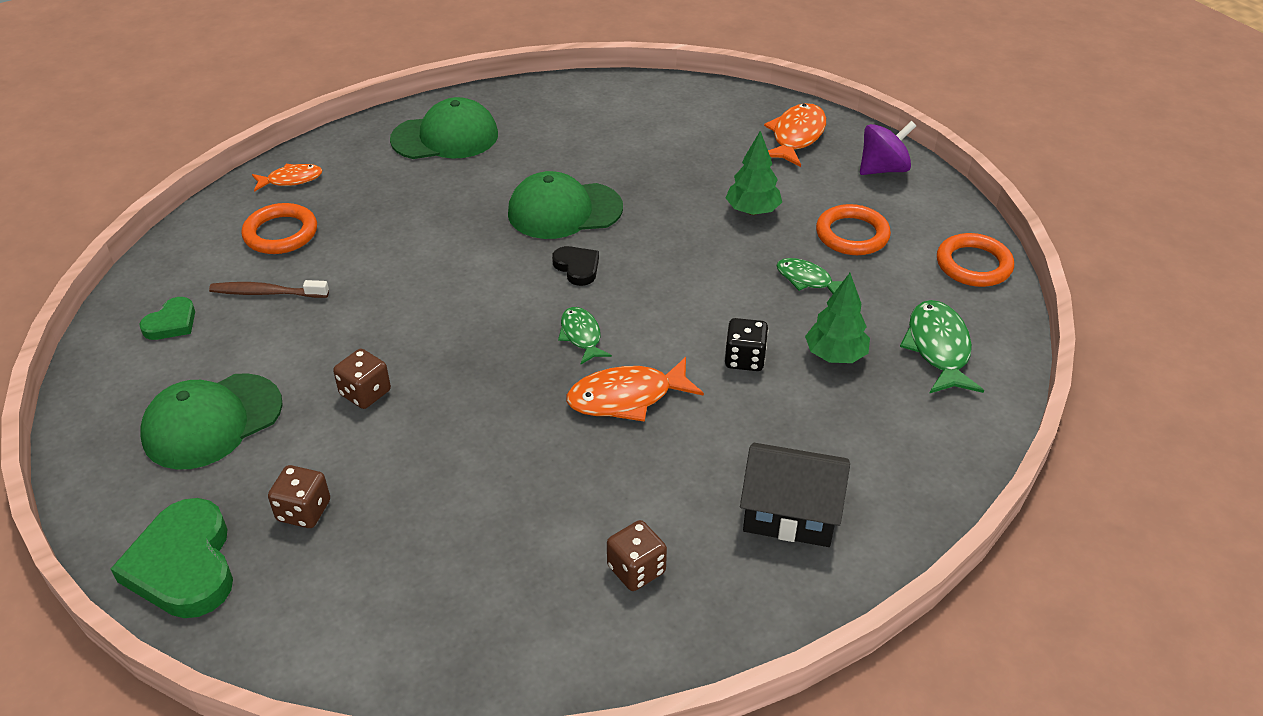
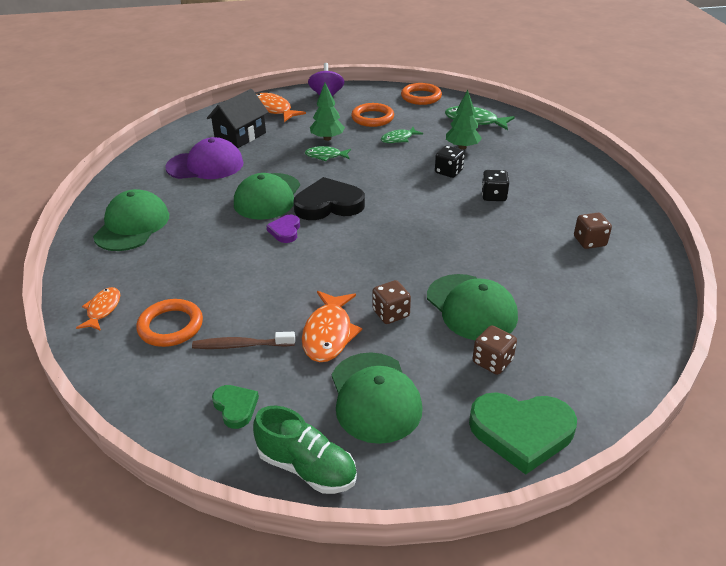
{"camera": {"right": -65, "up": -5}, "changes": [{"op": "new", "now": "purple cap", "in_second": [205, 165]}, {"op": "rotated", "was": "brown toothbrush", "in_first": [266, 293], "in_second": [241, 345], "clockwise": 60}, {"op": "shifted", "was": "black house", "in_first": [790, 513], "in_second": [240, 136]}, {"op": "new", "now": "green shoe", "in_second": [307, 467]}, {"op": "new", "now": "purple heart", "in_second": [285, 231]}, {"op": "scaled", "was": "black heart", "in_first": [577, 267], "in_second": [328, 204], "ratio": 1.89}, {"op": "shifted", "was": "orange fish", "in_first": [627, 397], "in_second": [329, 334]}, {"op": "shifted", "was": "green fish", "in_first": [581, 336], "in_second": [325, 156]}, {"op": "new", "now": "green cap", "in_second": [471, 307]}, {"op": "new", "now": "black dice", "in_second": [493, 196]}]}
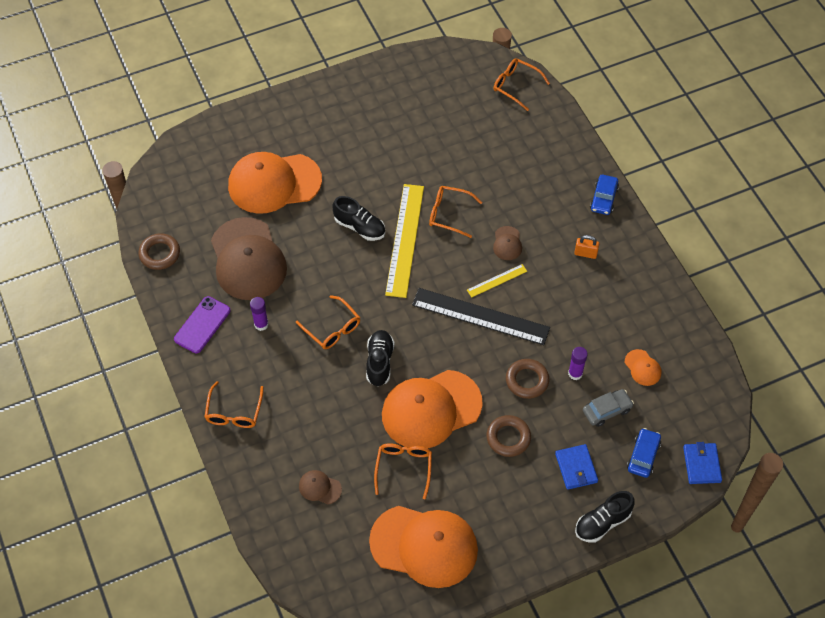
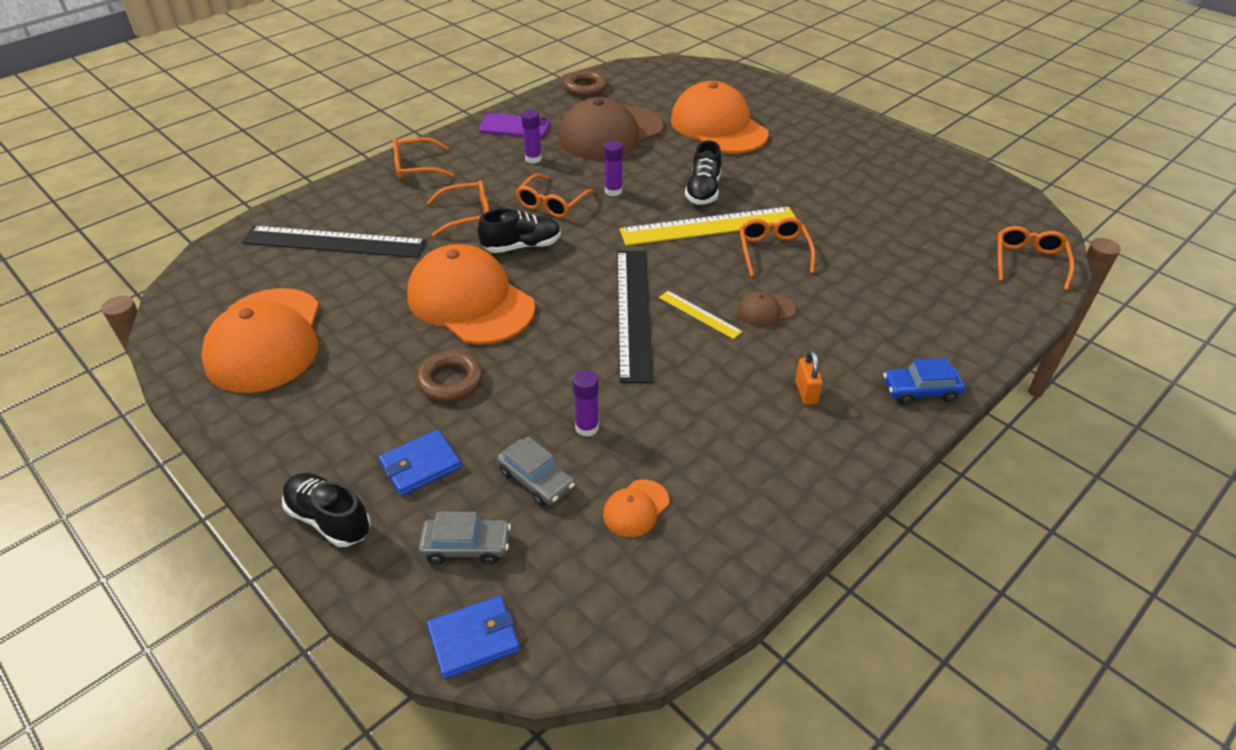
{"camera": {"right": 70, "up": -15}, "changes": [{"op": "swapped", "was": "brown cap", "now": "black ruler", "in_first": [320, 487], "in_second": [334, 242]}, {"op": "repainted", "was": "blue car", "now": "grey car", "in_first": [643, 456], "in_second": [466, 546]}, {"op": "shifted", "was": "orange glasses", "in_first": [403, 468], "in_second": [467, 215]}, {"op": "new", "now": "purple glue stick", "in_second": [613, 191]}, {"op": "gone", "was": "brown ring", "in_first": [527, 380]}]}
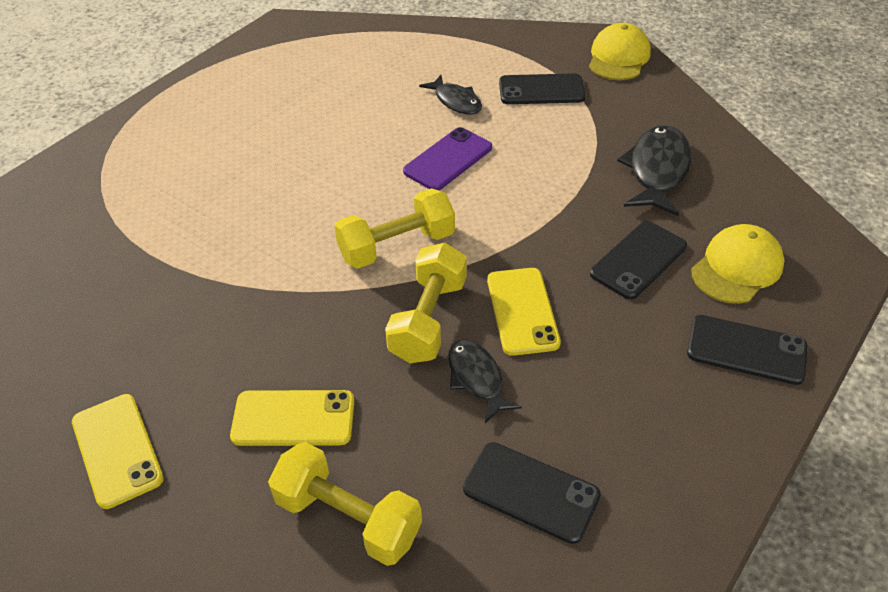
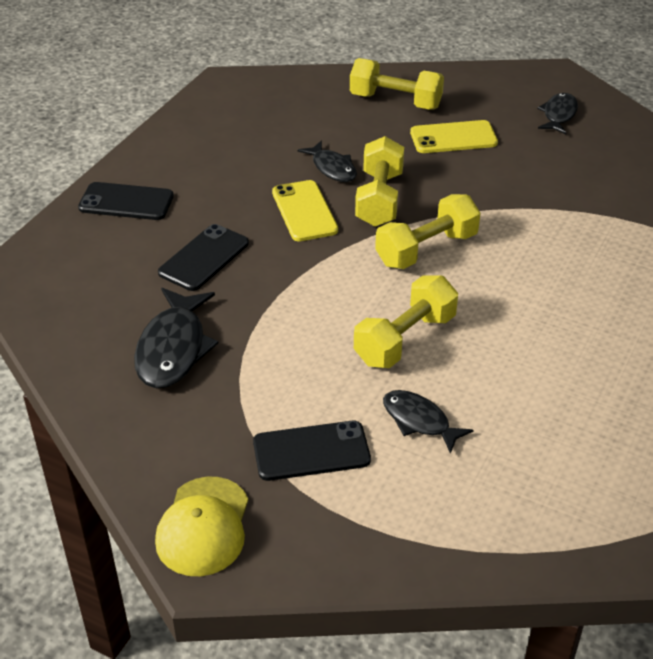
{"camera": {"right": 170, "up": -5}, "changes": [{"op": "swapped", "was": "purple phone", "now": "yellow dumbbell", "in_first": [448, 159], "in_second": [405, 339]}, {"op": "swapped", "was": "yellow phone", "now": "black fish", "in_first": [117, 450], "in_second": [558, 115]}, {"op": "gone", "was": "black phone", "in_first": [531, 492]}, {"op": "gone", "was": "yellow cap", "in_first": [737, 268]}]}
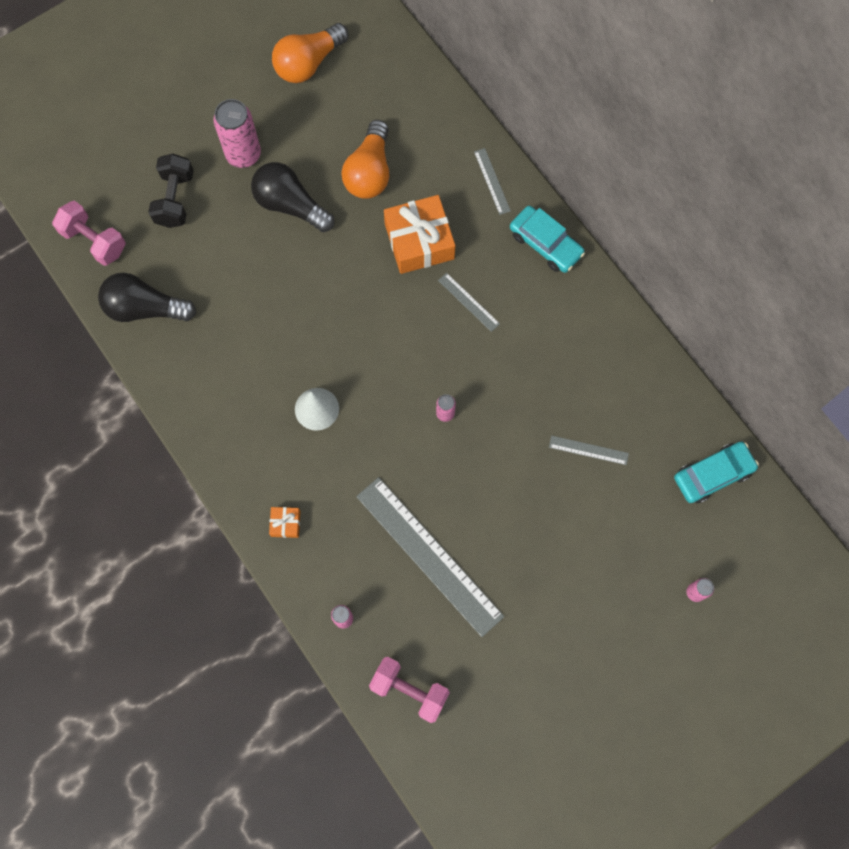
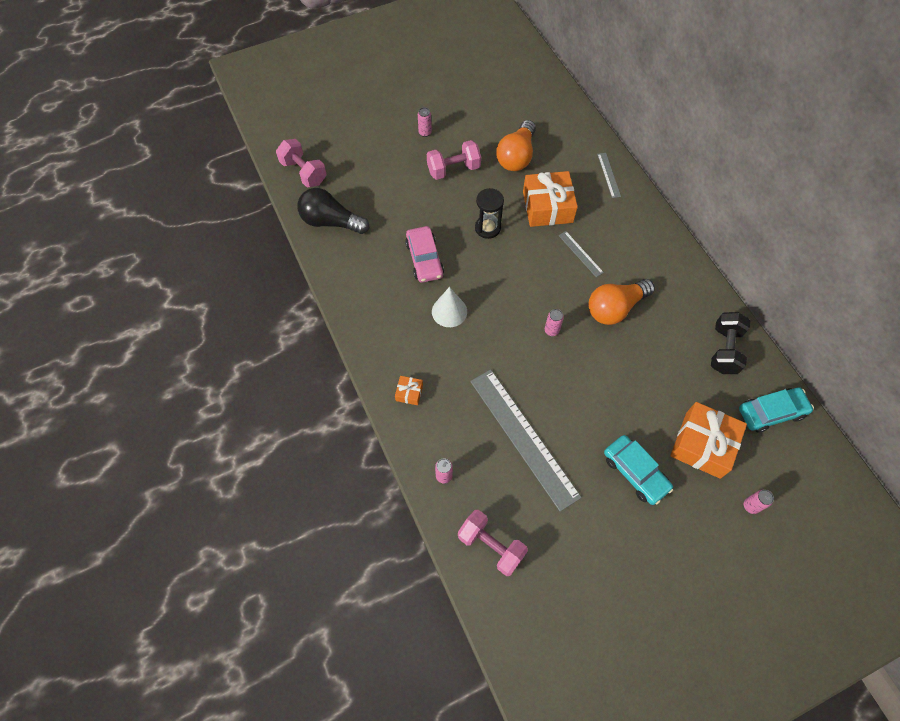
{"camera": {"right": 10, "up": -10}, "changes": [{"op": "new", "now": "pink car", "in_second": [424, 259]}, {"op": "scaled", "was": "pink can", "in_first": [243, 154], "in_second": [425, 133], "ratio": 0.48}, {"op": "swapped", "was": "black light bulb", "now": "pink dumbbell", "in_first": [290, 205], "in_second": [453, 169]}, {"op": "new", "now": "black hourglass", "in_second": [487, 228]}, {"op": "shifted", "was": "orange light bulb", "in_first": [308, 63], "in_second": [615, 308]}, {"op": "shifted", "was": "turquoise car", "in_first": [545, 244], "in_second": [635, 472]}, {"op": "new", "now": "orange gift", "in_second": [703, 445]}, {"op": "shifted", "was": "black dumbbell", "in_first": [175, 199], "in_second": [724, 350]}, {"op": "gone", "was": "grey ruler", "in_first": [588, 450]}]}
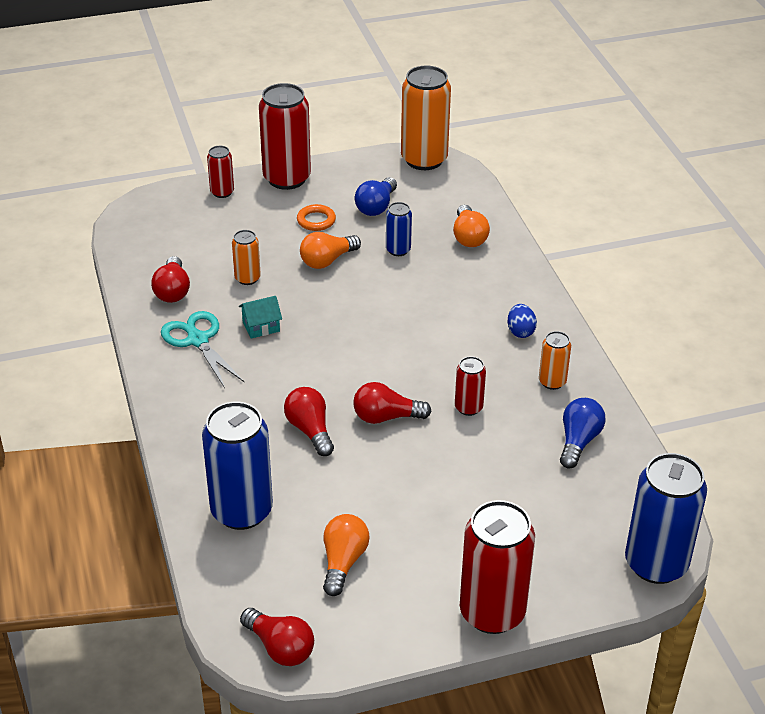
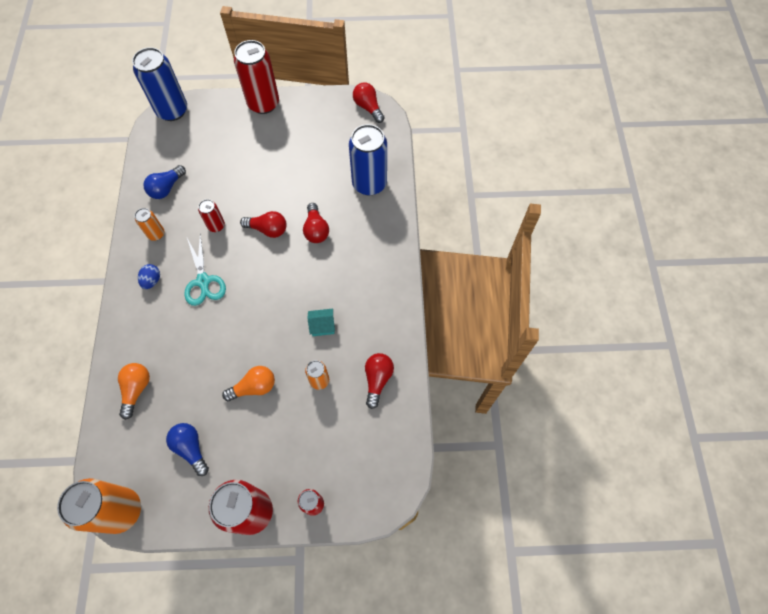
{"camera": {"right": -165, "up": 25}, "changes": [{"op": "rotated", "was": "blue light bulb", "in_first": [376, 206], "in_second": [191, 448], "clockwise": -75}, {"op": "shifted", "was": "turquoise scissors", "in_first": [198, 340], "in_second": [203, 281]}, {"op": "gone", "was": "orange ring", "in_first": [316, 220]}, {"op": "gone", "was": "orange light bulb", "in_first": [343, 562]}, {"op": "gone", "was": "blue can", "in_first": [398, 250]}]}
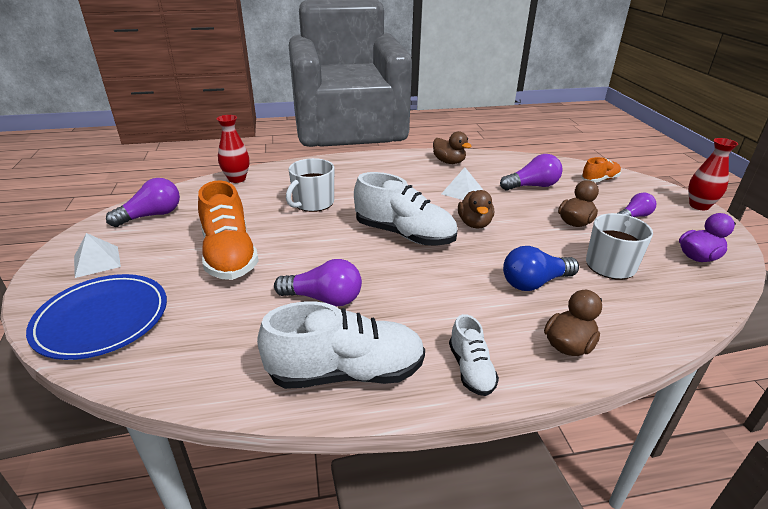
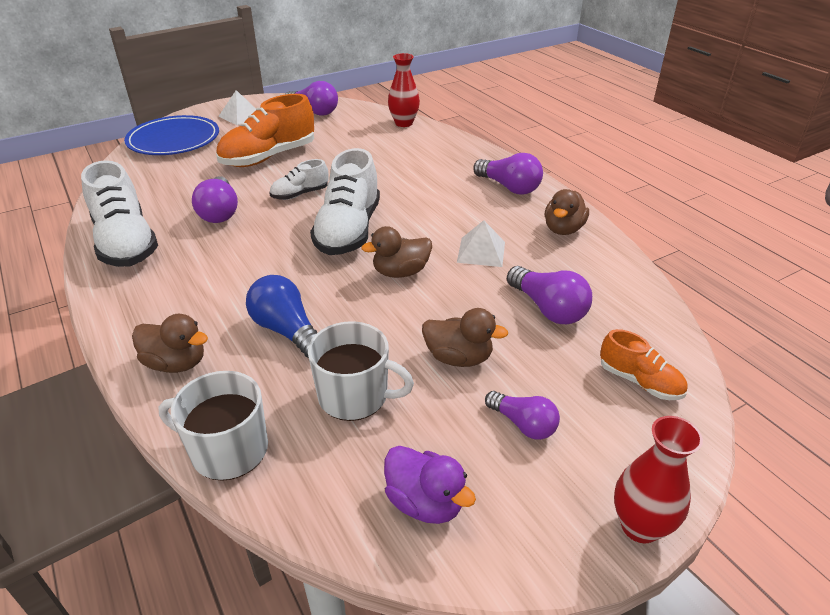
{"camera": {"right": 70, "up": 5}, "changes": [{"op": "shifted", "was": "white mug", "in_first": [313, 203], "in_second": [228, 450]}, {"op": "shifted", "was": "white shoe", "in_first": [471, 369], "in_second": [300, 194]}, {"op": "new", "now": "purple light bulb", "in_second": [509, 187]}]}
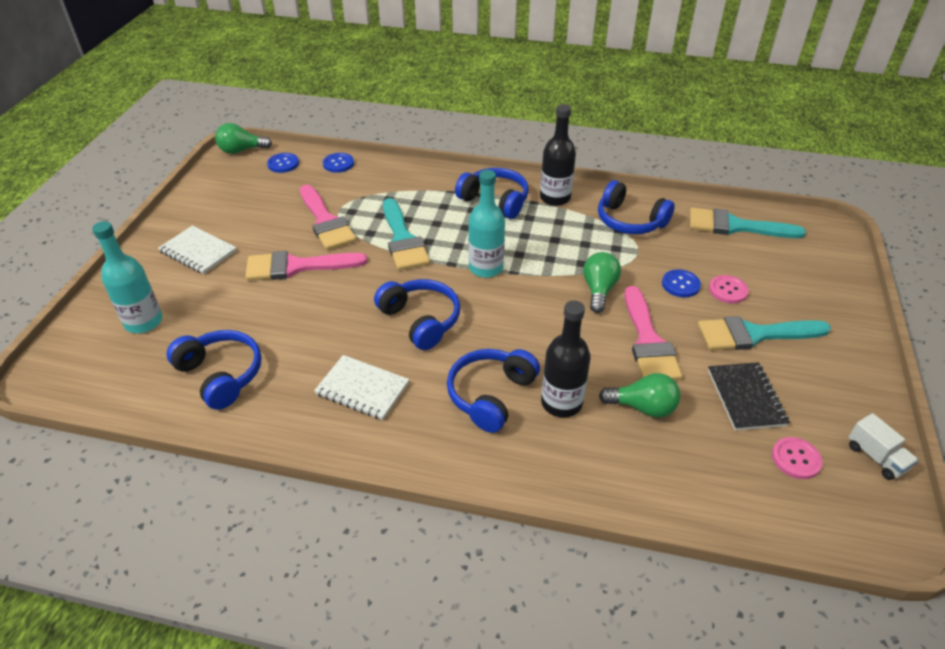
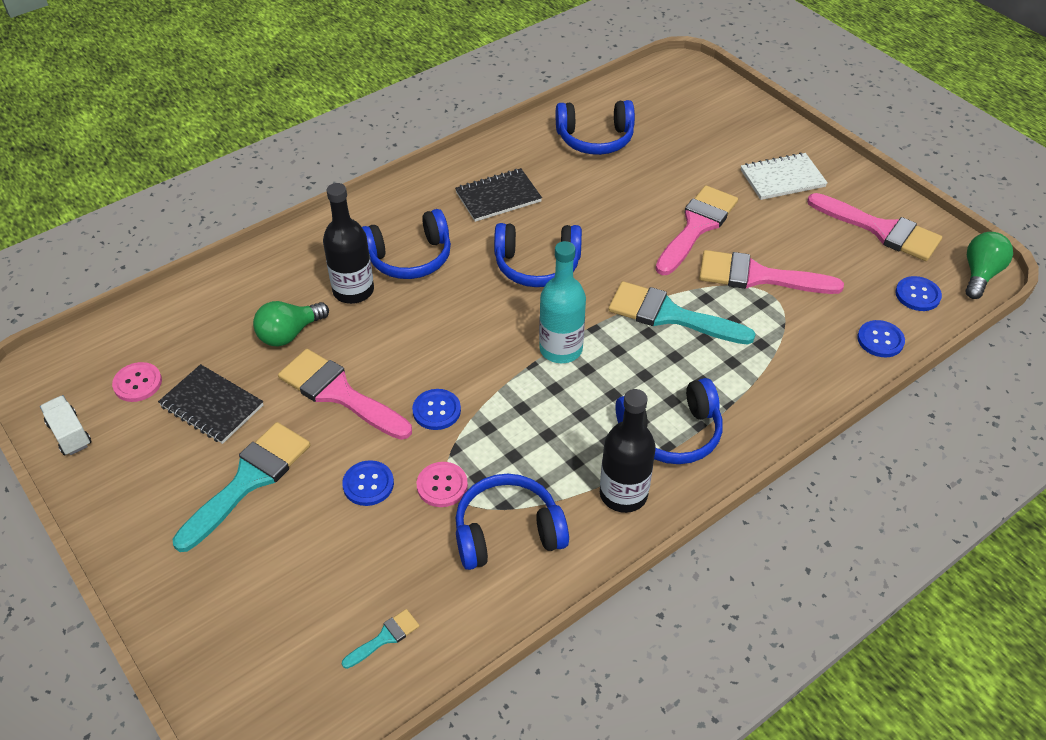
{"camera": {"right": 130, "up": 5}, "changes": [{"op": "rotated", "was": "white truck", "in_first": [876, 457], "in_second": [69, 434], "clockwise": 45}, {"op": "scaled", "was": "turquoise brush", "in_first": [735, 226], "in_second": [385, 637], "ratio": 0.46}, {"op": "rotated", "was": "blue headphones", "in_first": [490, 395], "in_second": [409, 258], "clockwise": 90}, {"op": "swapped", "was": "green light bulb", "now": "blue button", "in_first": [599, 290], "in_second": [436, 410]}, {"op": "shifted", "was": "pink button", "in_first": [728, 290], "in_second": [442, 485]}, {"op": "repainted", "was": "white notebook", "now": "black notebook", "in_first": [362, 389], "in_second": [498, 197]}, {"op": "new", "now": "pink brush", "in_second": [881, 230]}, {"op": "gone", "was": "turquoise bottle", "in_first": [144, 322]}]}
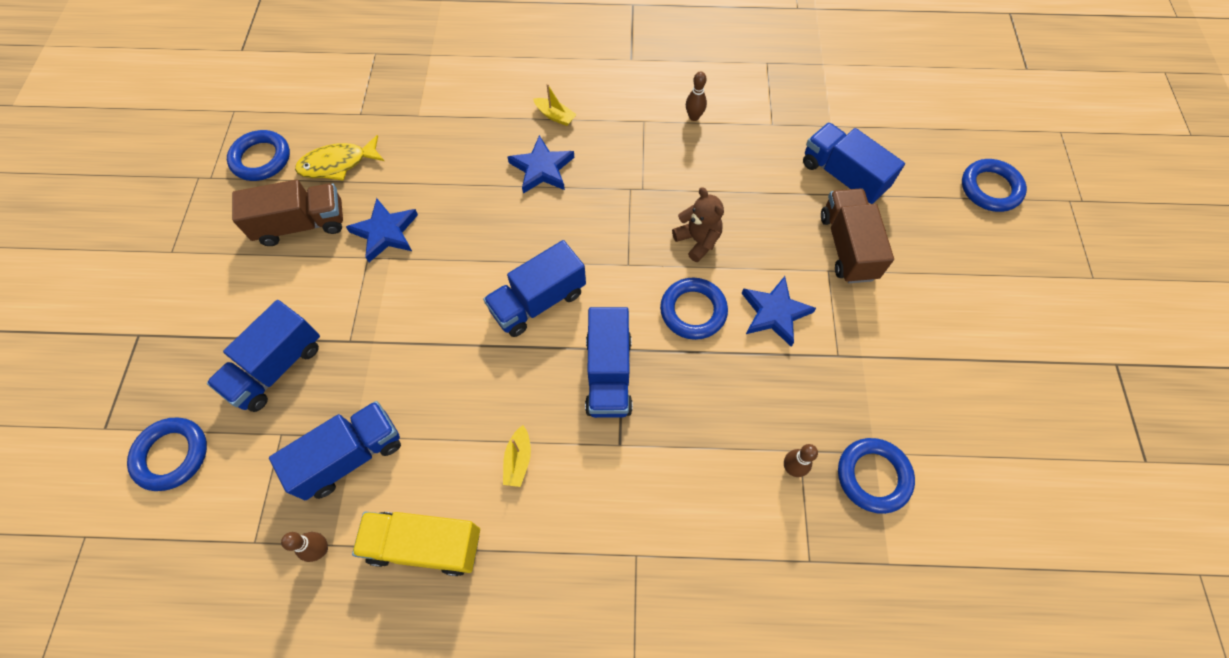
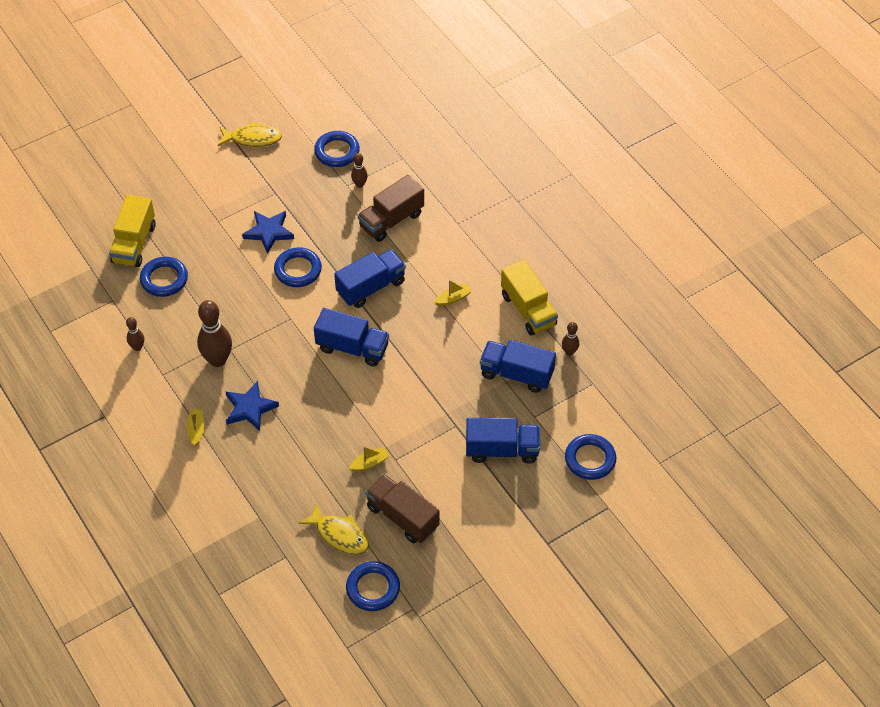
{"camera": {"right": -125, "up": -10}, "changes": [{"op": "repainted", "was": "blue truck", "now": "yellow truck", "in_first": [843, 176], "in_second": [134, 243]}, {"op": "shifted", "was": "blue ring", "in_first": [990, 188], "in_second": [164, 279]}, {"op": "new", "now": "brown bowling pin", "in_second": [217, 360]}, {"op": "new", "now": "yellow fish", "in_second": [253, 139]}, {"op": "swapped", "was": "blue star", "now": "yellow boat", "in_first": [385, 232], "in_second": [369, 463]}, {"op": "shifted", "was": "brown truck", "in_first": [847, 246], "in_second": [391, 220]}, {"op": "gone", "was": "brown teddy bear", "in_first": [698, 240]}]}
